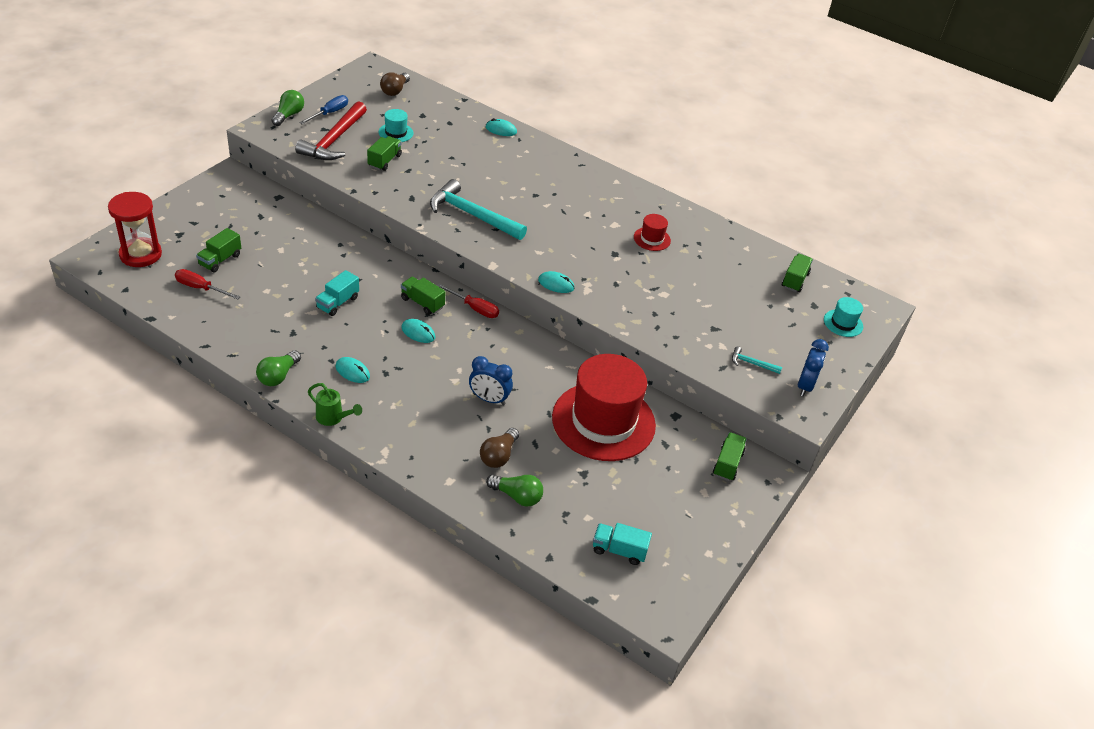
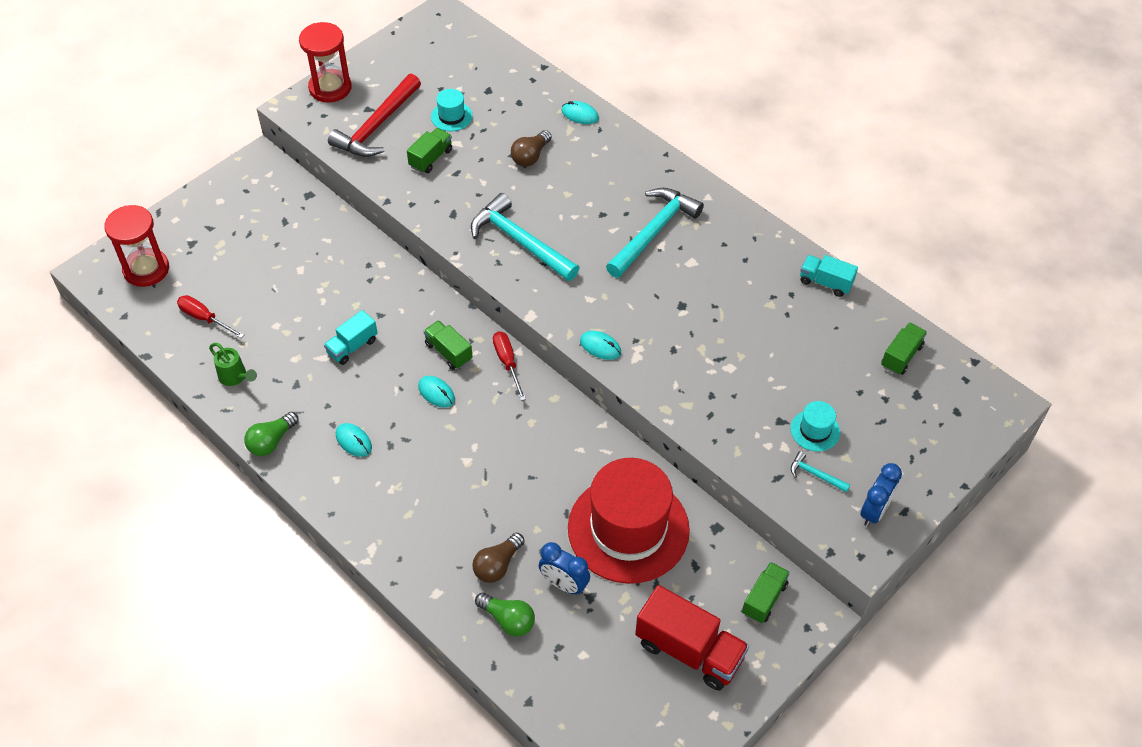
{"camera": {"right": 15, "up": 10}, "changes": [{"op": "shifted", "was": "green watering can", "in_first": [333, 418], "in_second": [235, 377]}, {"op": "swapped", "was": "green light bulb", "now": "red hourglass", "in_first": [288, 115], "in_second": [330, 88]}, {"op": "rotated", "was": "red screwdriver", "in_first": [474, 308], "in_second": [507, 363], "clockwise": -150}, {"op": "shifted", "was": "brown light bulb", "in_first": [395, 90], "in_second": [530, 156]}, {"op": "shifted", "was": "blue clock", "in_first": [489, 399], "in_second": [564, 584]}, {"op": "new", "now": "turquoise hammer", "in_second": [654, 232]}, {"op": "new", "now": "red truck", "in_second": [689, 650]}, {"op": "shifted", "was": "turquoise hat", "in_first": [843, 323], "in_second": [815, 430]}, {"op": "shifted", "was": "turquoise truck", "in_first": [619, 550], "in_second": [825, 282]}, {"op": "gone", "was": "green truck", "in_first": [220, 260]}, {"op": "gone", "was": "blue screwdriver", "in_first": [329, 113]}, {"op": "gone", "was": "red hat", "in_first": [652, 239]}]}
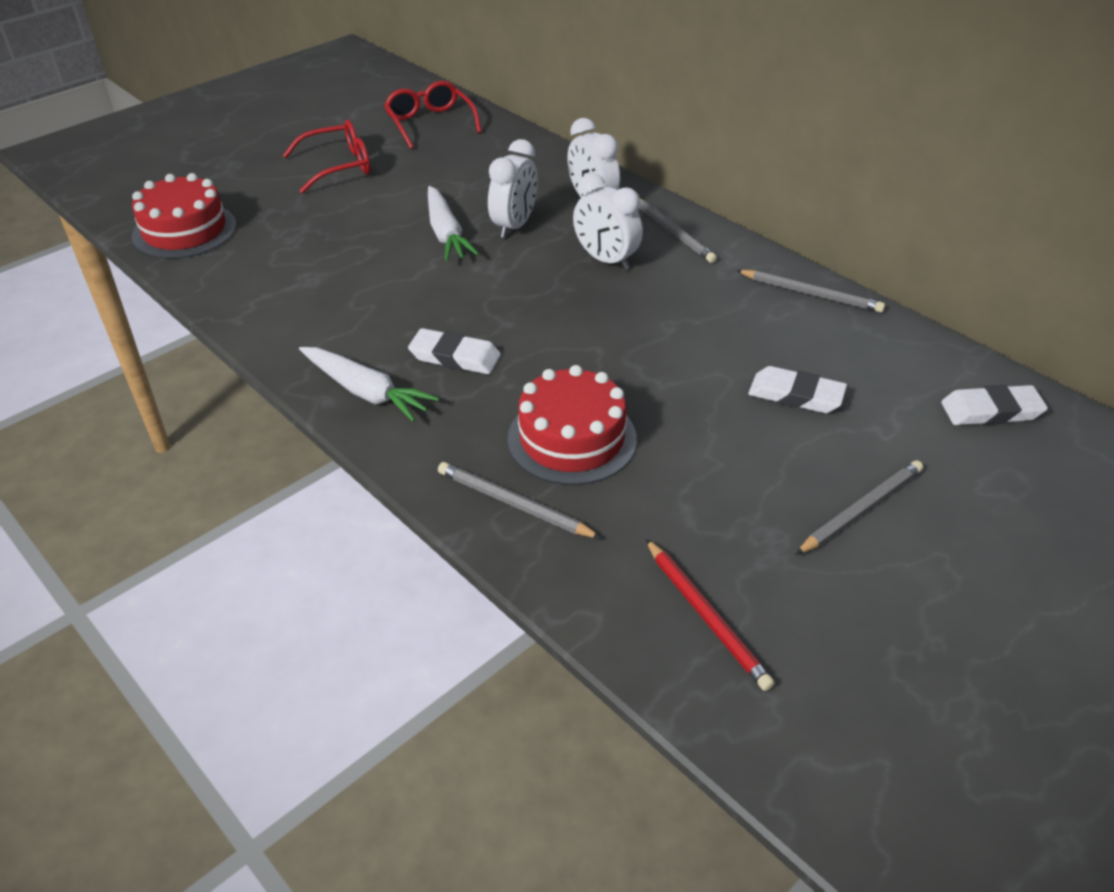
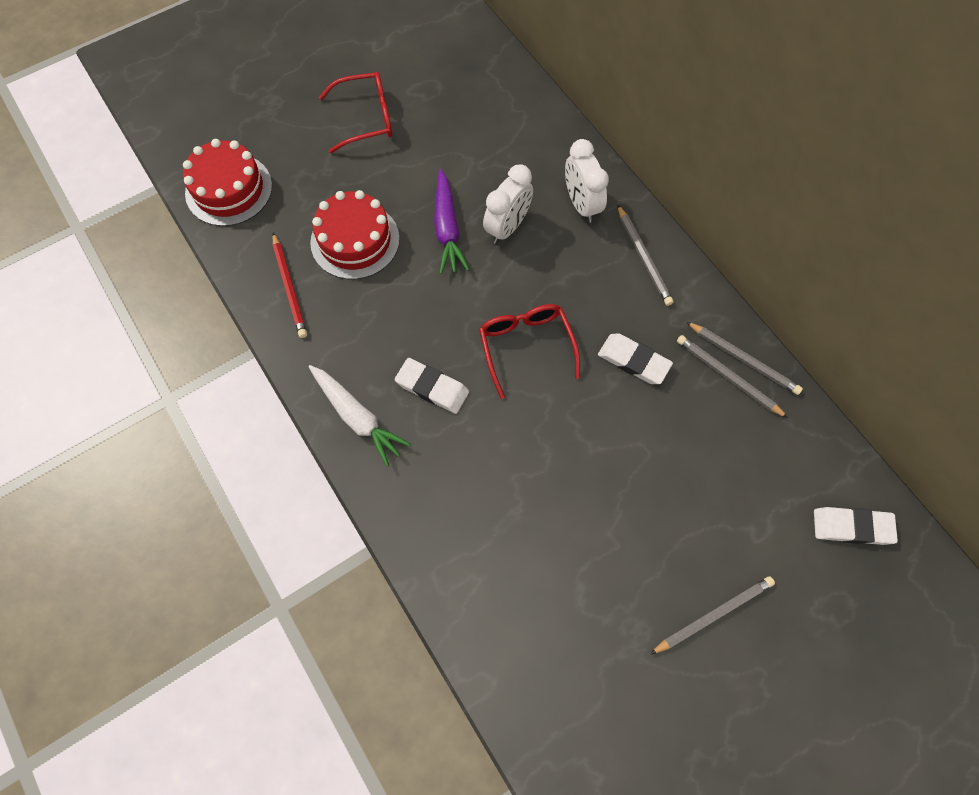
{"camera": {"right": 10, "up": 25}, "changes": [{"op": "shifted", "was": "red pencil", "in_first": [706, 616], "in_second": [290, 287]}, {"op": "shifted", "was": "red cake", "in_first": [572, 439], "in_second": [355, 240]}, {"op": "repainted", "was": "white carrot", "now": "purple carrot", "in_first": [446, 233], "in_second": [447, 228]}, {"op": "shifted", "was": "red glasses", "in_first": [430, 123], "in_second": [526, 347]}, {"op": "shifted", "was": "white eraser", "in_first": [796, 395], "in_second": [633, 361]}, {"op": "shifted", "was": "grey pencil", "in_first": [514, 504], "in_second": [728, 377]}, {"op": "gone", "was": "white clock", "in_first": [606, 260]}]}
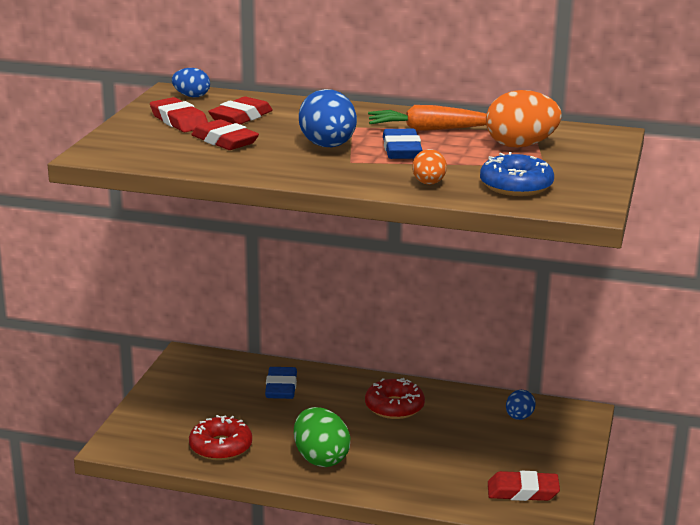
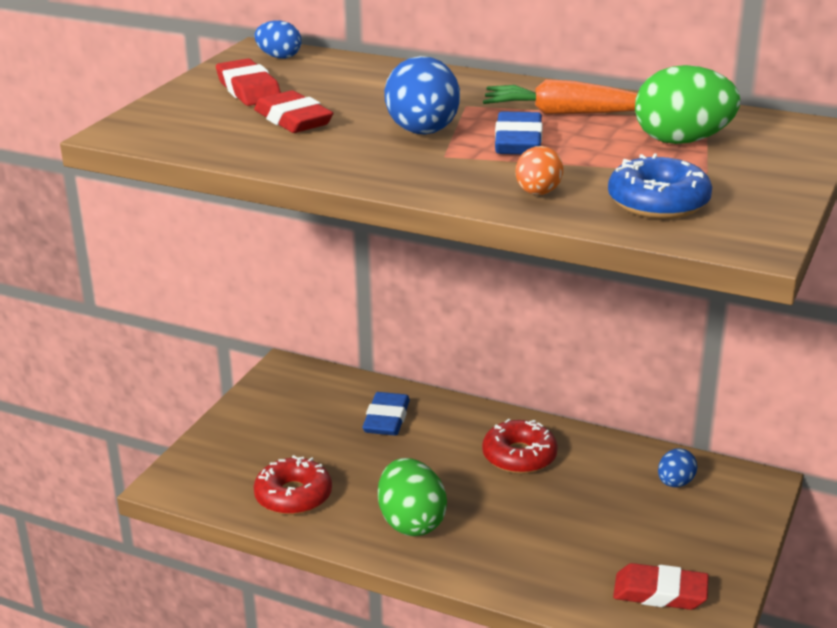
{"camera": {"right": 10, "up": 5}, "changes": [{"op": "repainted", "was": "orange egg", "now": "green egg", "in_first": [520, 145], "in_second": [682, 141]}, {"op": "gone", "was": "red eraser", "in_first": [241, 117]}]}
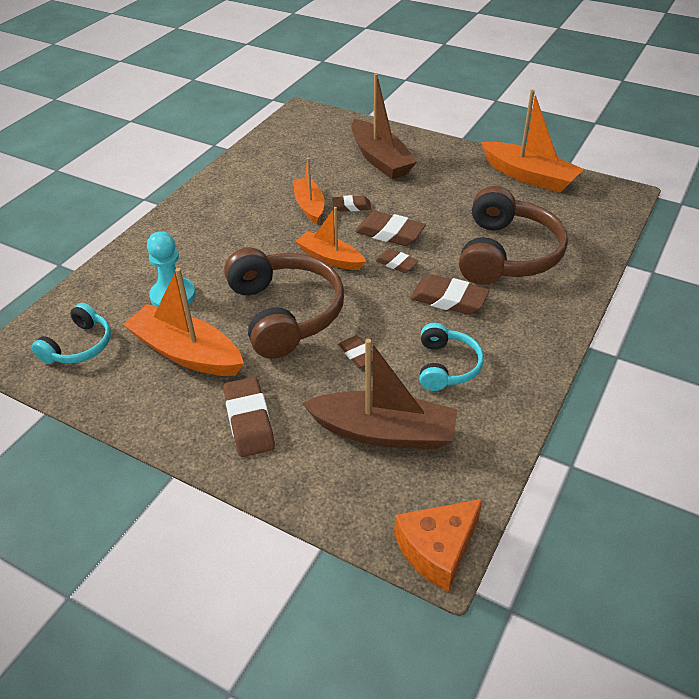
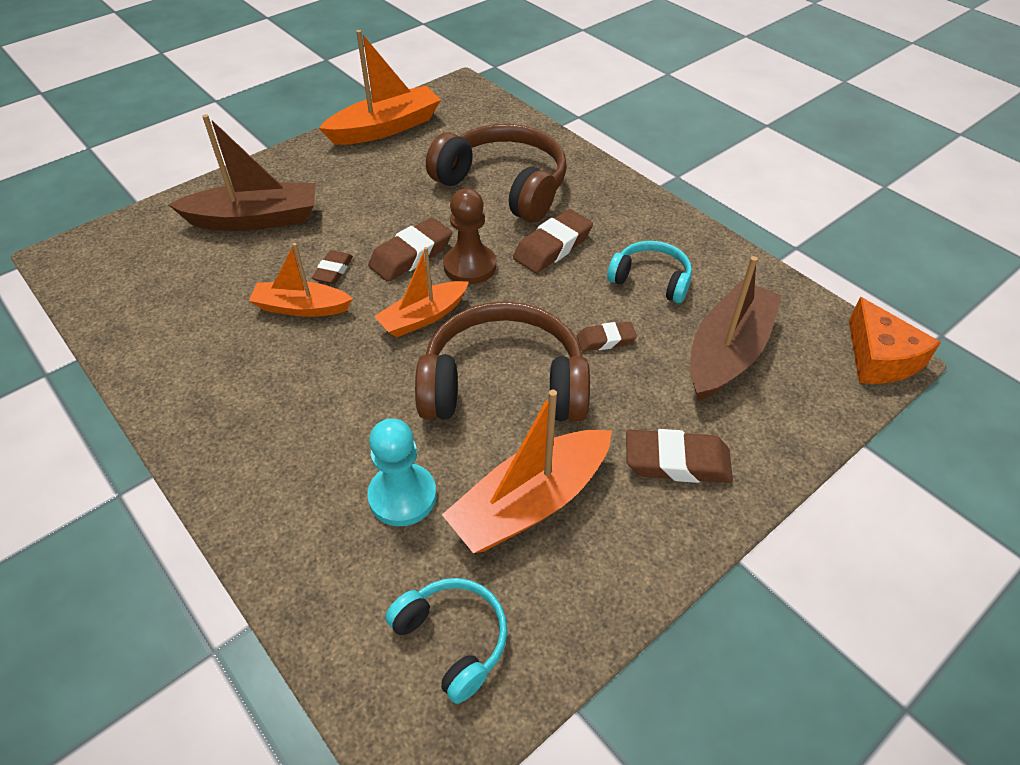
{"camera": {"right": -70, "up": 5}, "changes": [{"op": "swapped", "was": "brown eraser", "now": "brown pawn", "in_first": [396, 264], "in_second": [470, 266]}]}
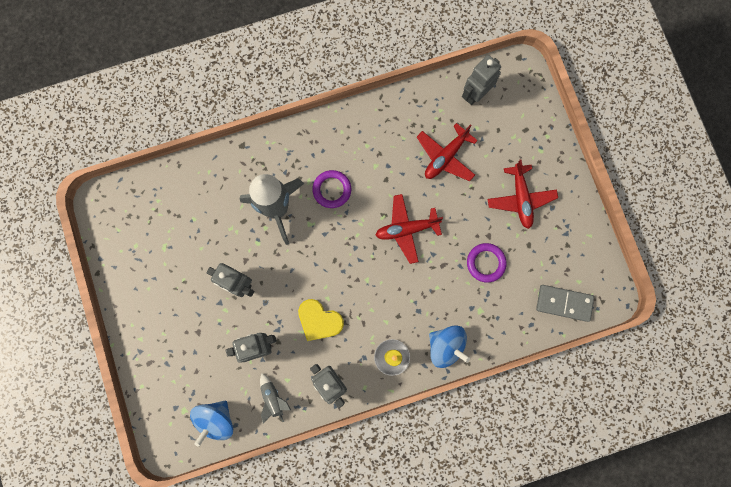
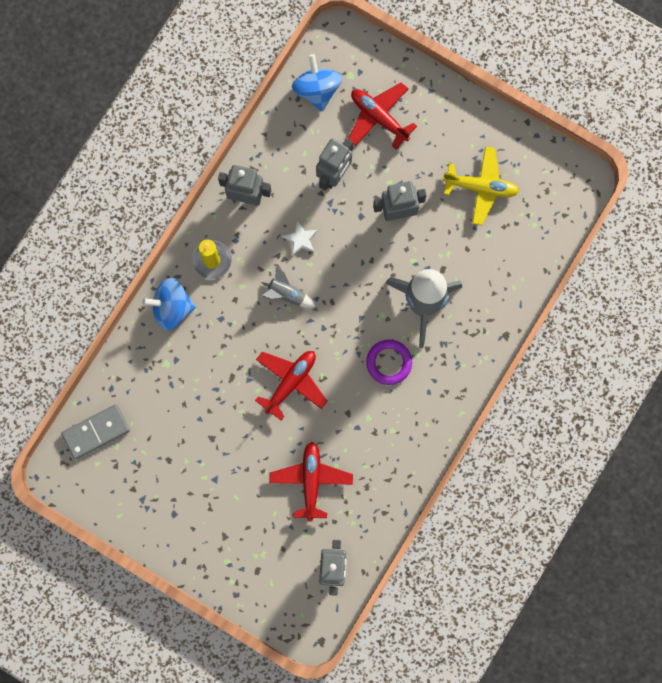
{"camera": {"right": 140, "up": 0}, "changes": [{"op": "shifted", "was": "grey rocket", "in_first": [273, 398], "in_second": [286, 294]}, {"op": "swapped", "was": "yellow heart", "now": "white star", "in_first": [319, 320], "in_second": [300, 239]}, {"op": "shifted", "was": "red plane", "in_first": [520, 198], "in_second": [379, 117]}, {"op": "new", "now": "yellow plane", "in_second": [481, 187]}, {"op": "gone", "was": "purple ring", "in_first": [486, 263]}]}
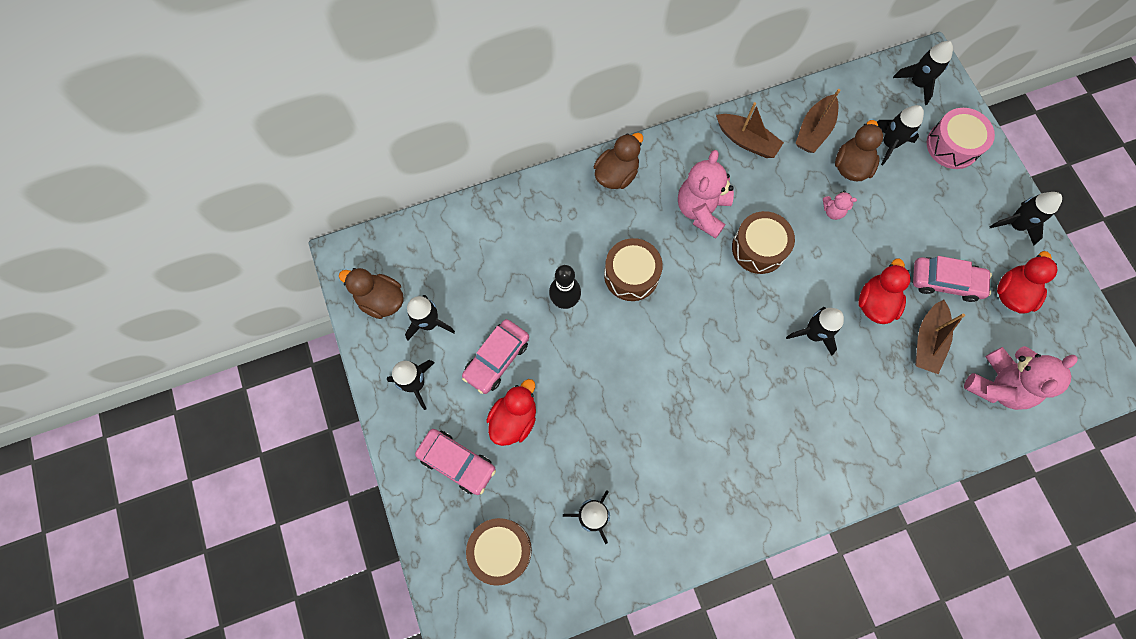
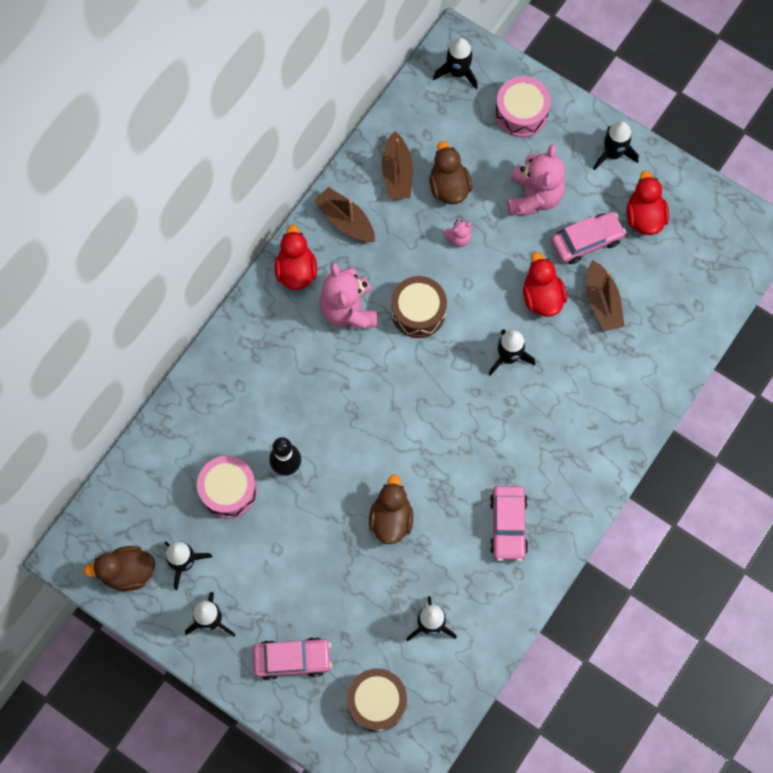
{"camera": {"right": -35, "up": 0}, "changes": [{"op": "new", "now": "pink drum", "in_second": [228, 490]}, {"op": "shifted", "was": "red duck", "in_first": [514, 419], "in_second": [296, 270]}, {"op": "rotated", "was": "brown boat", "in_first": [746, 141], "in_second": [345, 220], "clockwise": -135}, {"op": "shifted", "was": "brown duck", "in_first": [616, 174], "in_second": [391, 518]}, {"op": "shifted", "was": "pink car", "in_first": [496, 359], "in_second": [508, 525]}, {"op": "shifted", "was": "pink teddy bear", "in_first": [997, 385], "in_second": [534, 196]}, {"op": "gone", "was": "brown drum", "in_first": [631, 275]}, {"op": "gone", "was": "black rocket", "in_first": [889, 144]}]}
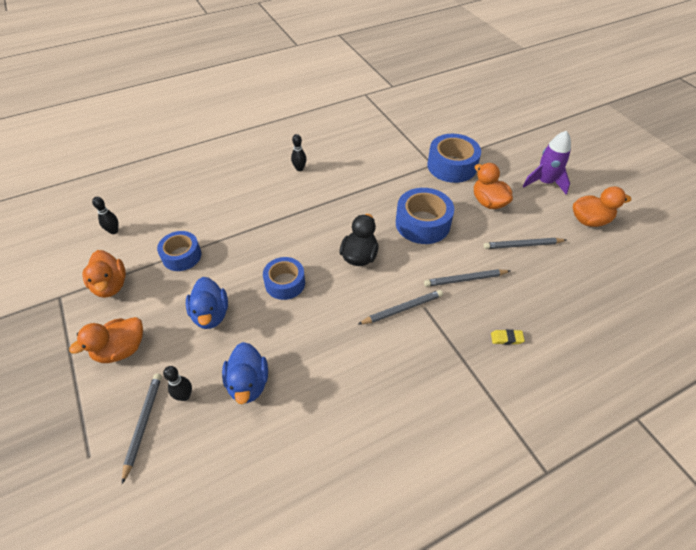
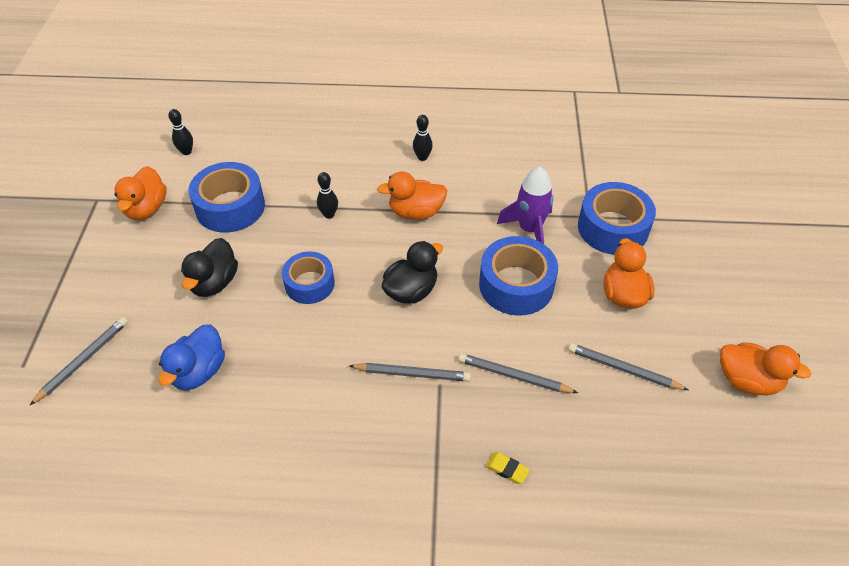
{"camera": {"right": 30, "up": 0}, "changes": [{"op": "repainted", "was": "blue duck", "now": "black duck", "in_first": [211, 314], "in_second": [214, 282]}, {"op": "scaled", "was": "blue tape", "in_first": [181, 256], "in_second": [230, 207], "ratio": 1.5}, {"op": "shifted", "was": "black bowling pin", "in_first": [184, 396], "in_second": [329, 214]}, {"op": "shifted", "was": "orange duck", "in_first": [121, 350], "in_second": [416, 212]}, {"op": "shifted", "was": "purple rocket", "in_first": [544, 182], "in_second": [529, 229]}]}
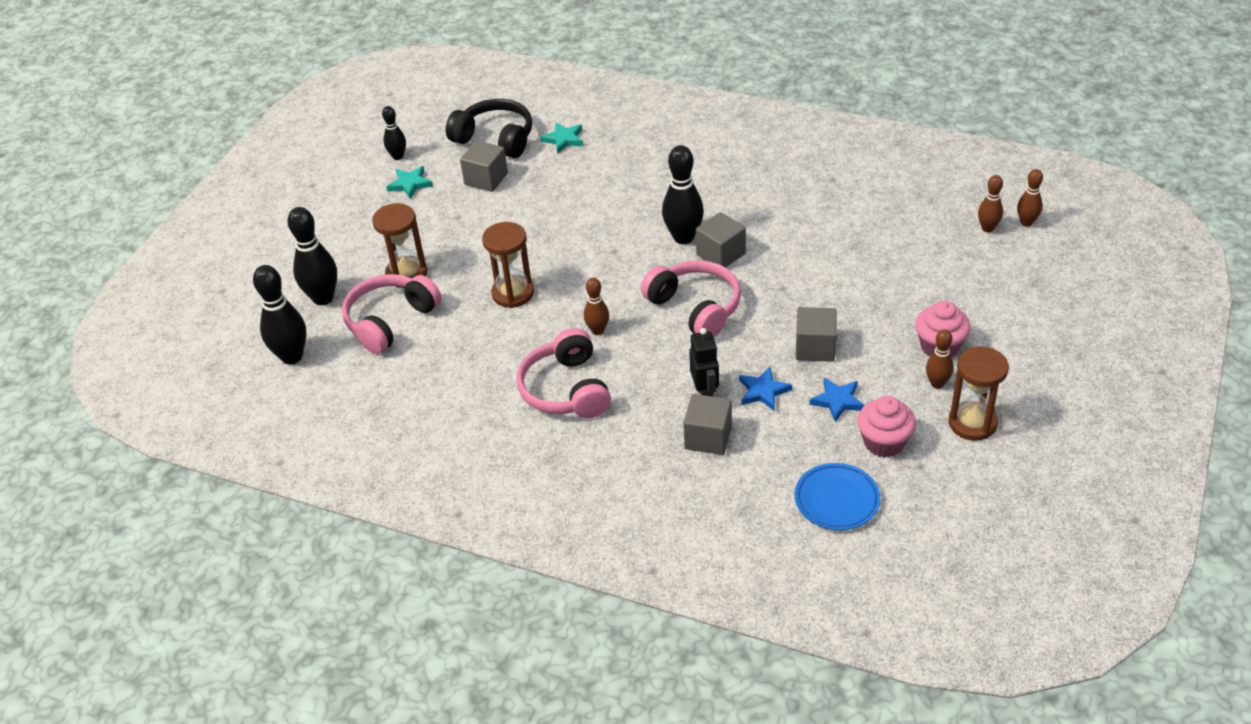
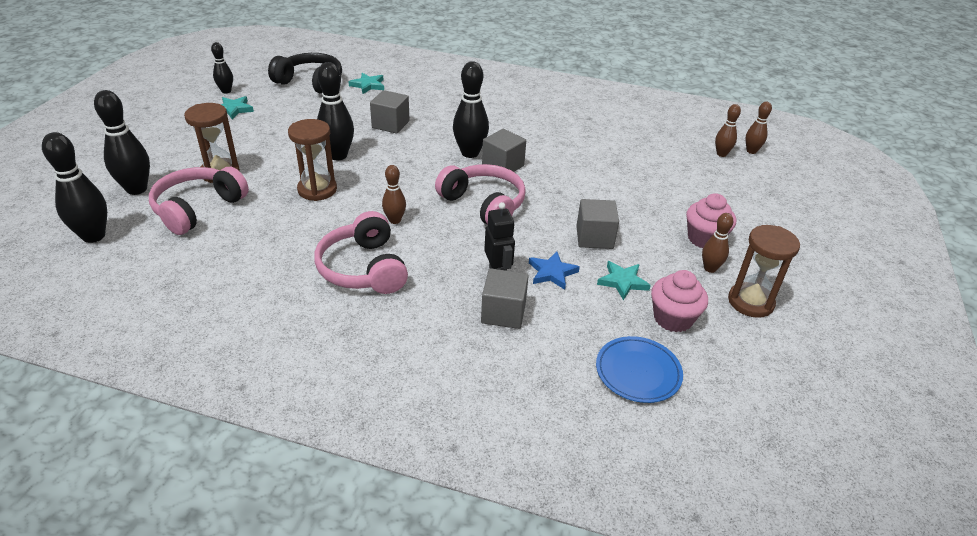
{"camera": {"right": -10, "up": -5}, "changes": [{"op": "new", "now": "black bowling pin", "in_second": [338, 155]}, {"op": "shifted", "was": "grey cube", "in_first": [486, 179], "in_second": [390, 124]}, {"op": "repainted", "was": "blue star", "now": "turquoise star", "in_first": [837, 401], "in_second": [622, 282]}]}
